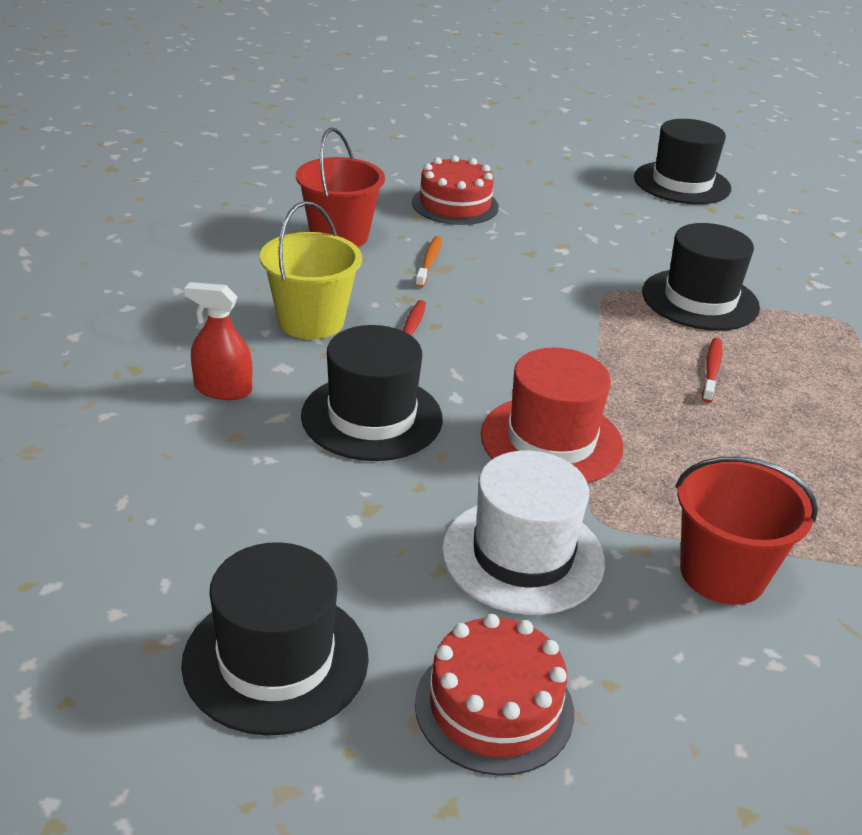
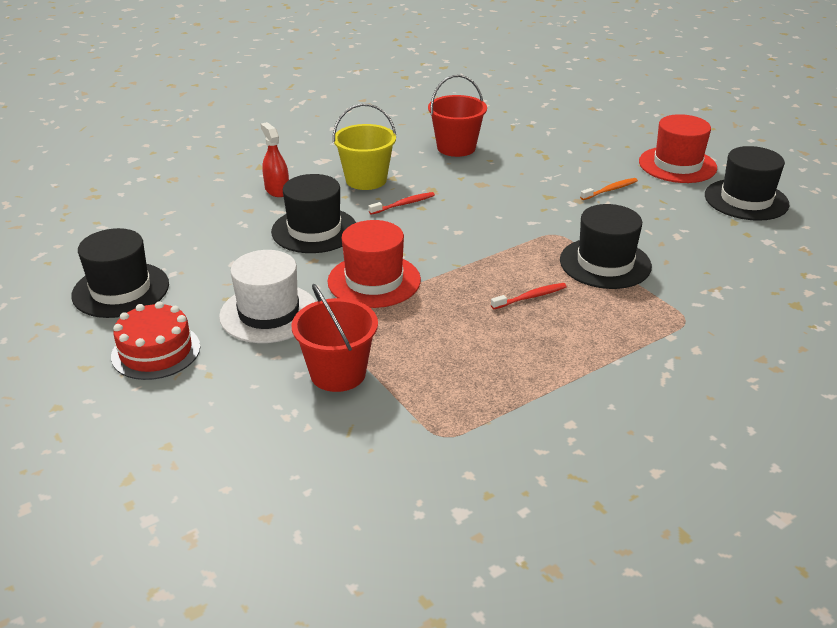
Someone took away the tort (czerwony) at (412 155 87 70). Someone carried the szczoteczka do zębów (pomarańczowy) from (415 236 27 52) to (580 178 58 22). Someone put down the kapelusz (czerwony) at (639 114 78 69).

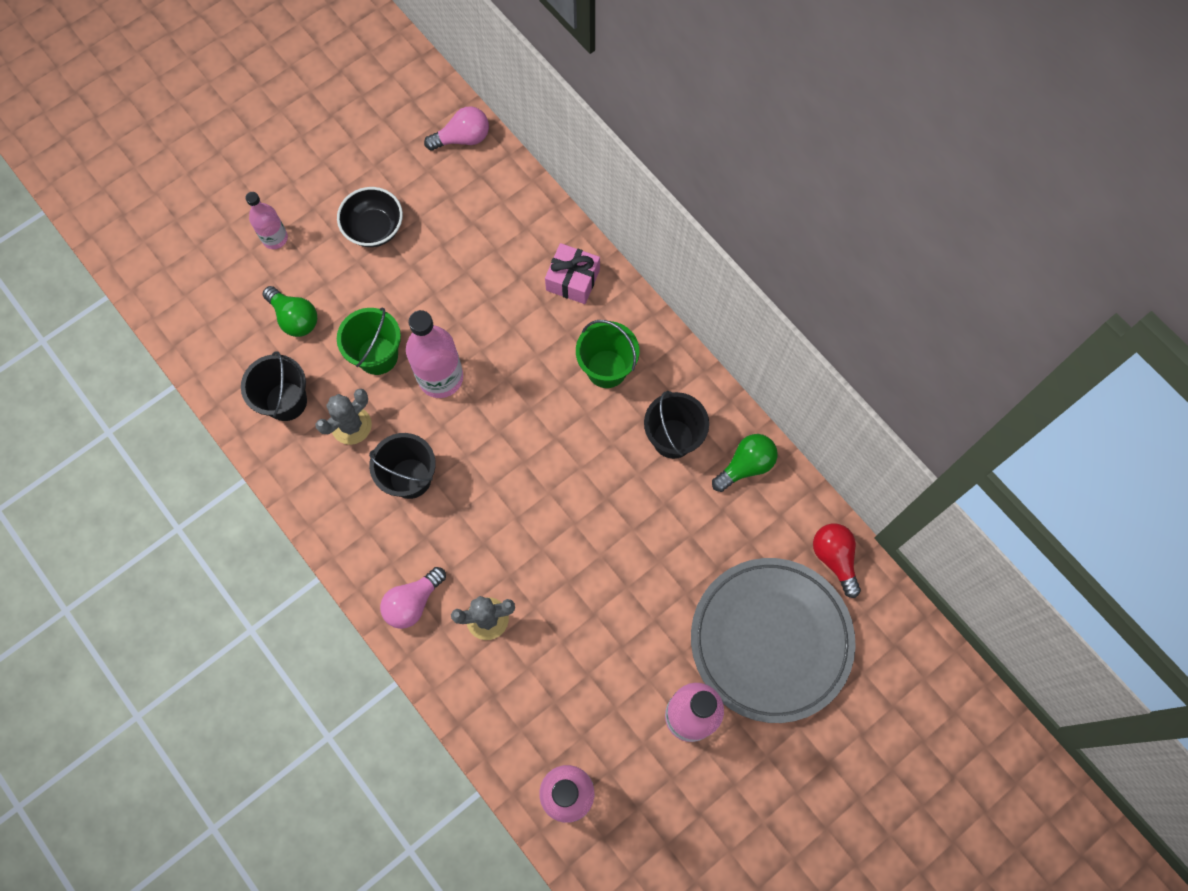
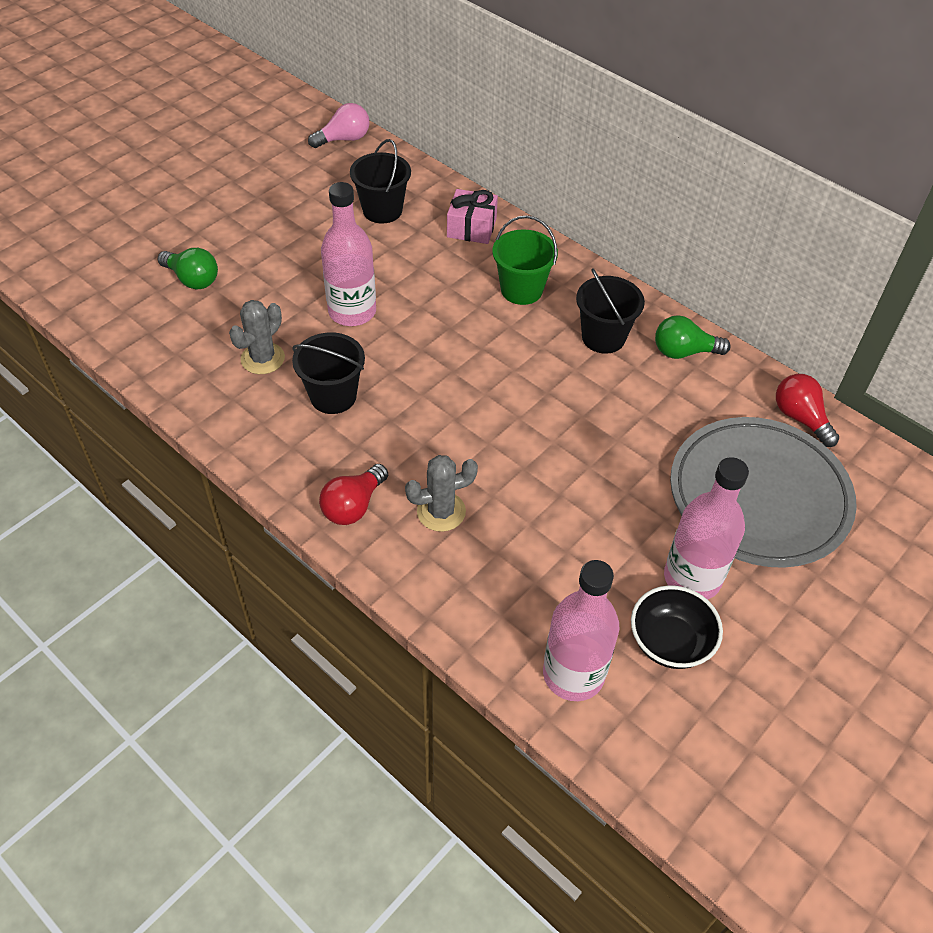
Someone carried the wiadro (czarny) from (241 351 66 70) to (350 139 61 85). Someone took away the butelka (różowy) at (245 192 43 57). Someone carried the miska (czarny) from (337 187 66 60) to (631 585 92 84). Someone took away the wiadro (zielony) at (337 307 64 68). Someone repainted the żarówka (różowy) at (380 567 66 62), which became the żarówka (czerwony) at (319 464 69 61). Someone rotated the żarówka (zielony) at (712 434 66 58) by 135 degrees counterclockwise.

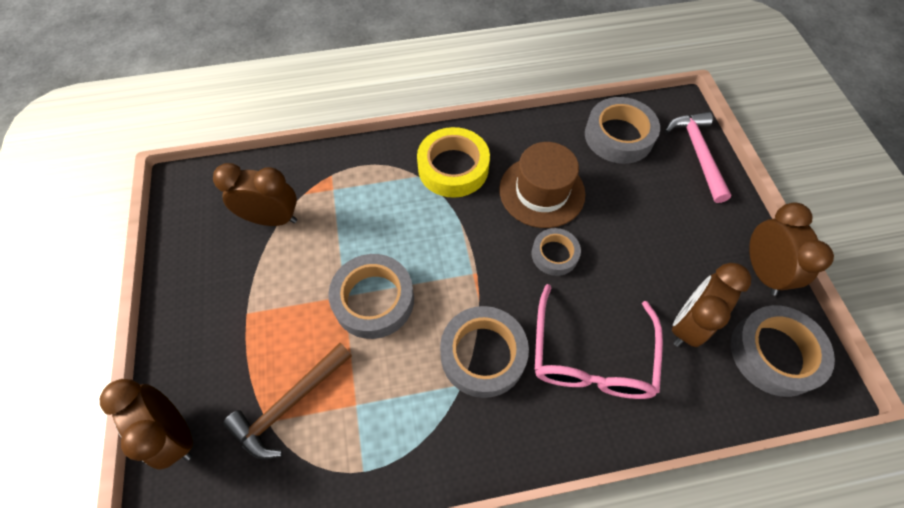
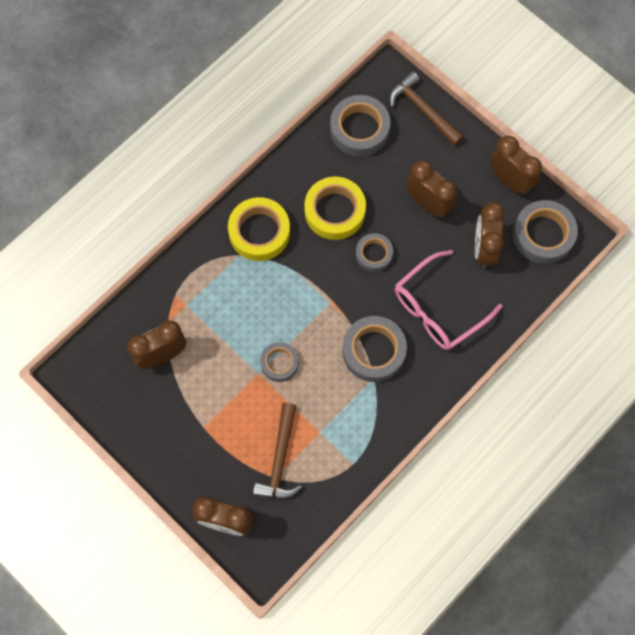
Someone scaled the taśma klejąca (szary) at (328 254 86 85) by 0.60. Someone swapped the kapelusz (brązowy) at (499 142 86 86) for the taśma klejąca (żółty) at (304 177 62 63). Someone rotated the okulary (różowy) at (535 284 128 115) by 75 degrees clockwise. Someone repainted the młotek (różowy) at (665 112 66 91), which became the młotek (brązowy) at (389 71 74 75). Someone put down the budzik (brązowy) at (406 160 51 58).

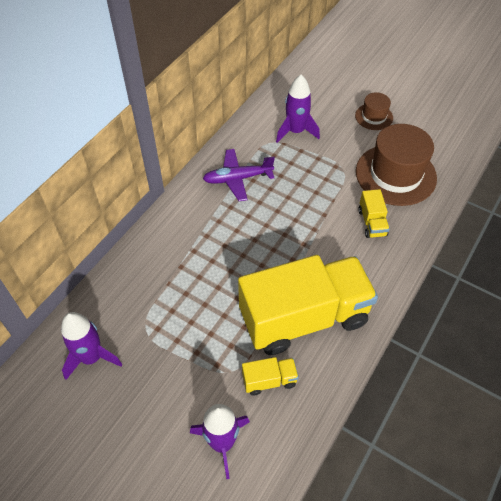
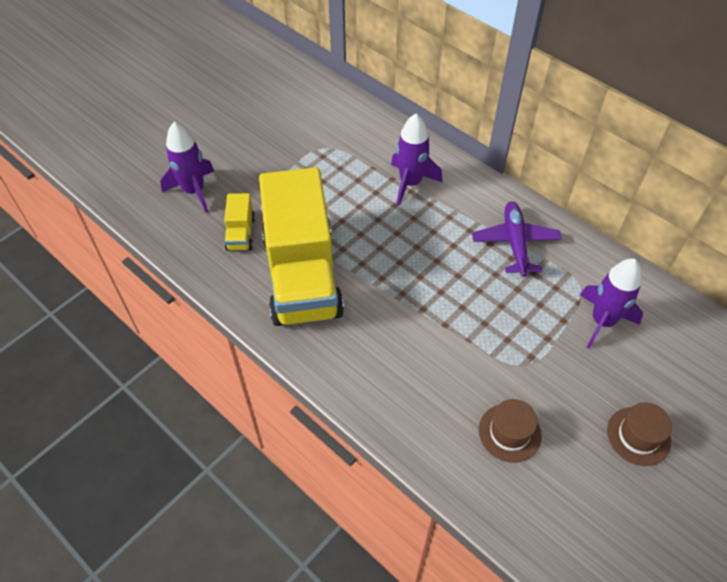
Someone carried the rakieta (fioletowy) from (61 312 61 68) to (391 113 51 92). Someone scaled the kapelusz (brązowy) at (356 124 81 82) by 0.51. Someone took away the ciężarówka (żółty) at (358 189 32 49).

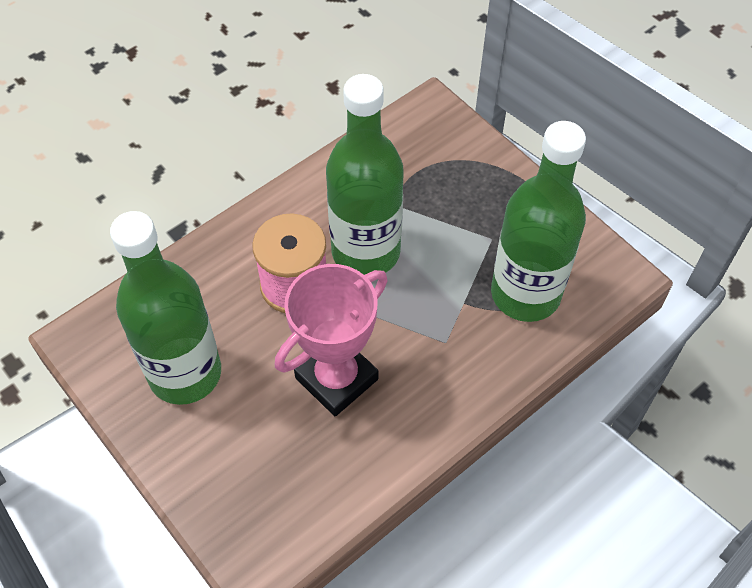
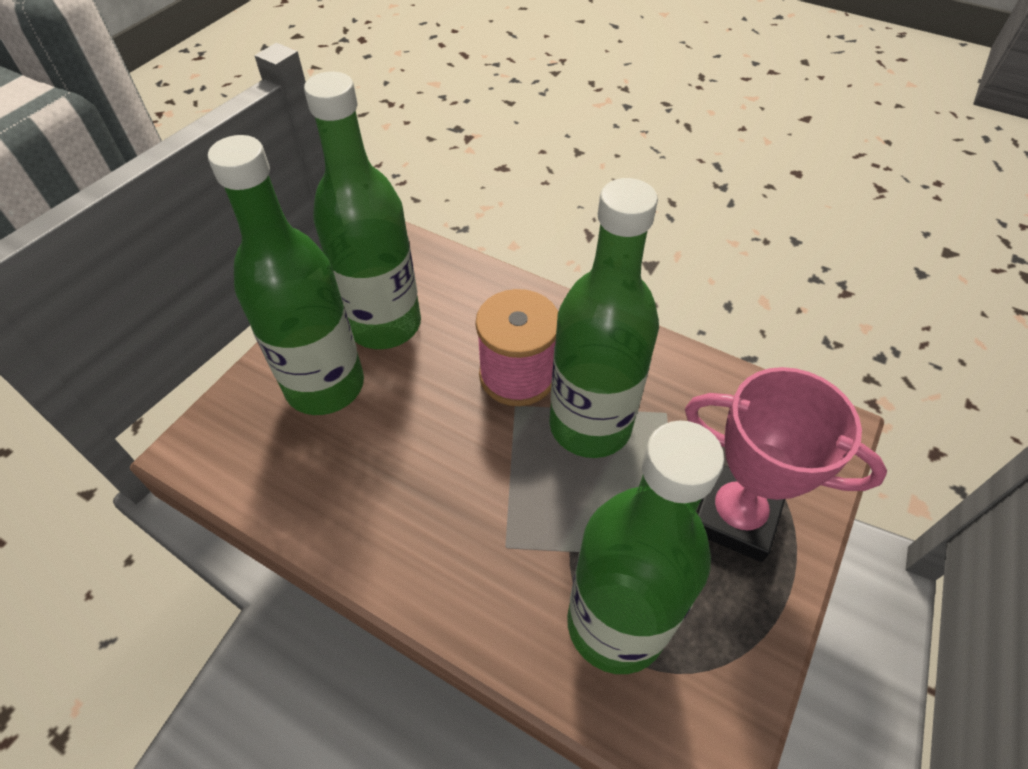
Someone carried the puchar (różowy) from (275 264 113 152) to (685 367 202 195). Someone put down the butelka (zielony) at (208 135 156 280).

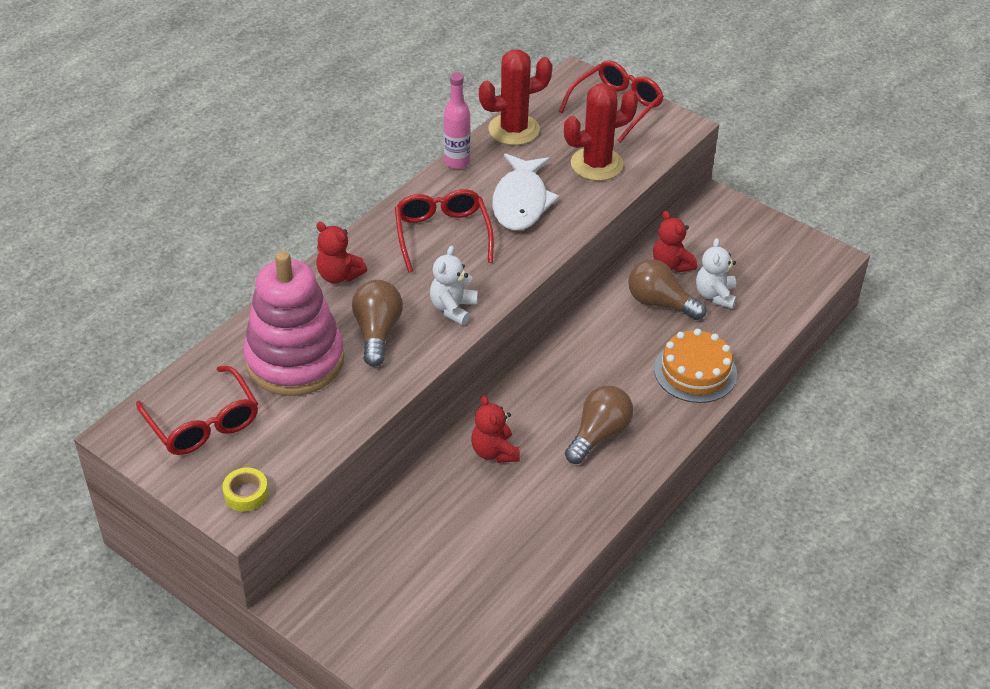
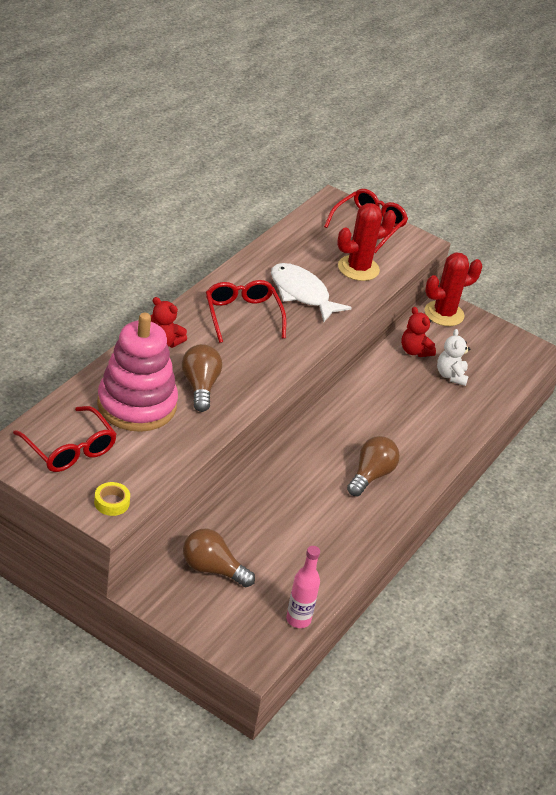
Someone took away the miś (biały) at (430 246 48 79). Someone carried the butelka (różowy) from (444 72 26 97) to (286 546 34 82). Someone took away the miś (czerwony) at (471 395 49 68). Someone carried the kaktus (czerwony) from (479 50 74 95) to (425 252 57 74). Someone rotated the ryba (biały) at (492 153 67 78) by 135 degrees clockwise. Someone carried the żarówka (brązowy) from (628 259 78 61) to (183 529 72 58). Someone took away the tort (pomarańczowy) at (654 329 83 74).

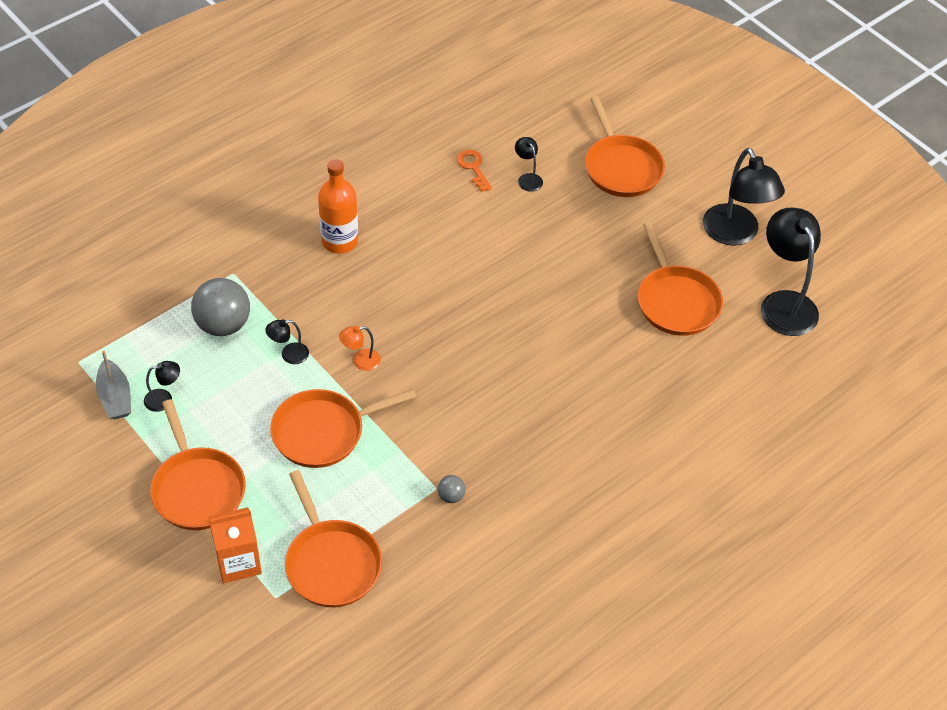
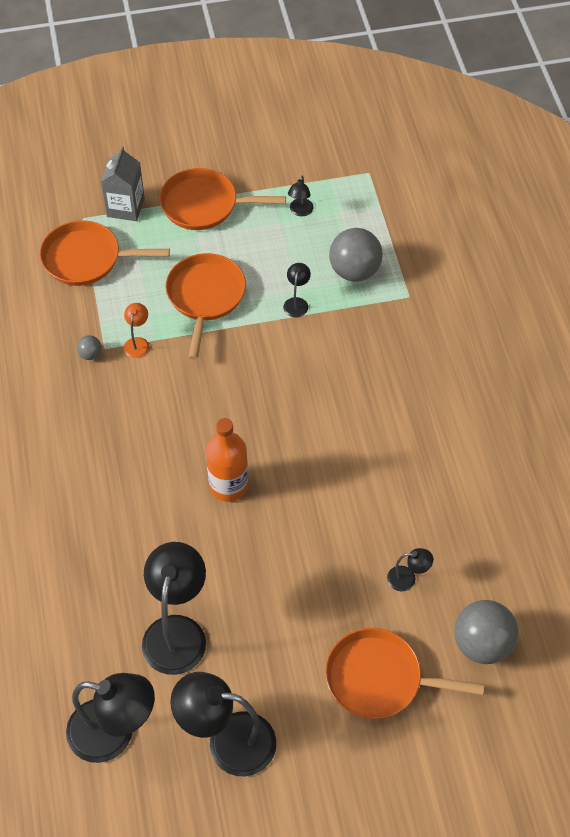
Someone took away the łódka (szary) at (96 350 35 70). Someone repainted the karton mleka (pomarańczowy) at (208 507 54 76), which became the karton mleka (szary) at (101 146 44 75). Someone carried the butelka (pomarańczowy) from (318 159 40 95) to (206 418 42 84). Someone carried the lampka (pomarańczowy) from (339 326 42 45) to (124 303 25 55). Someone took away the klucz (pomarańczowy) at (456 150 36 42). Someone swapped the patelnia (pomarańczowy) at (638 222 85 114) for the lampka (czarny) at (142 542 64 133). Someone put down the piłka (szary) at (454 600 64 64).

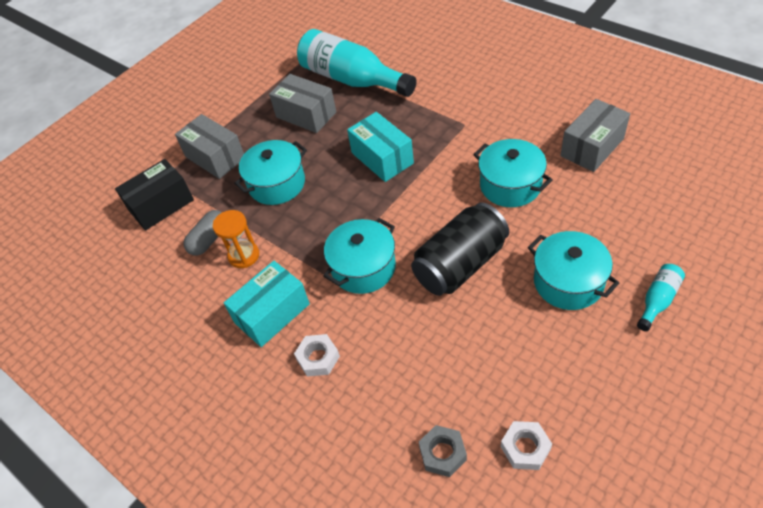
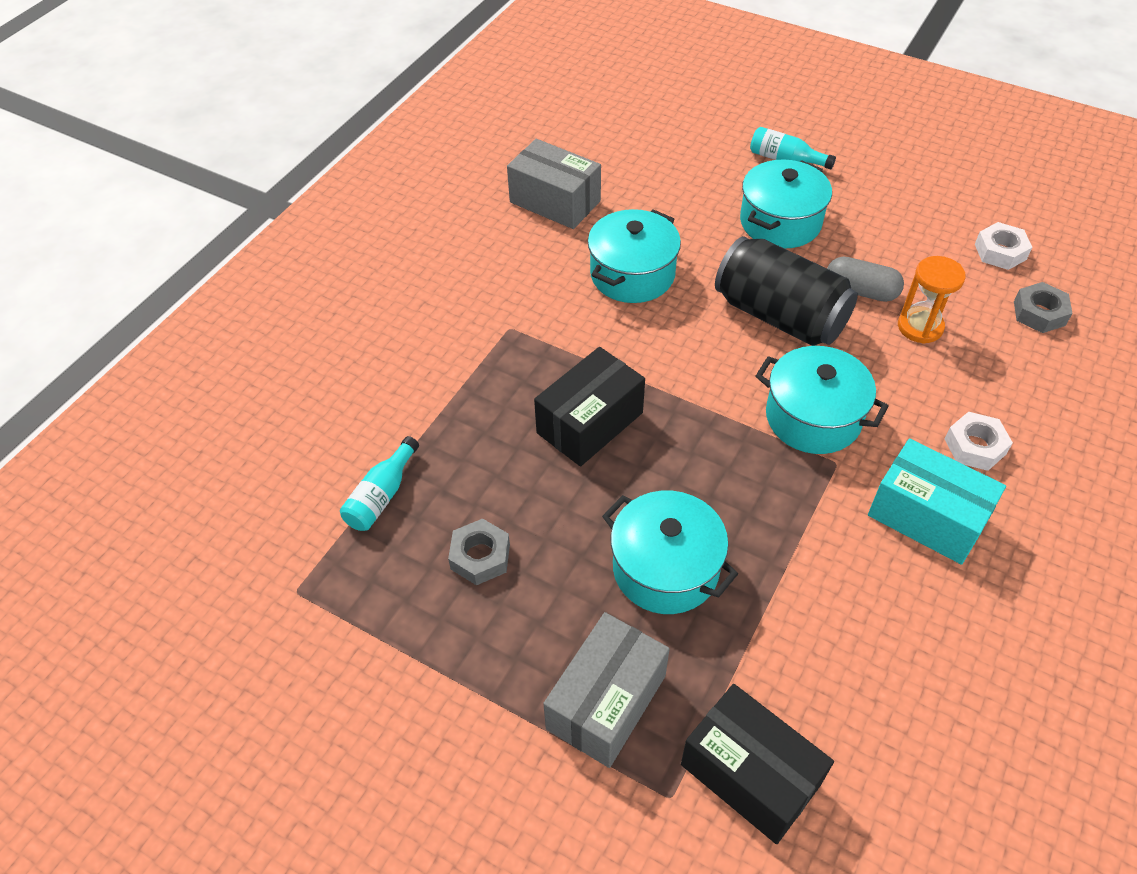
Someone carried the kapsułka (szary) from (183 210 39 46) to (827 257 77 45). Someone carried the klepsydra (pomarańczowy) from (213 210 46 58) to (898 256 68 88). Someone swapped the pudełko (szary) at (269 74 67 59) for the nakrętka (szary) at (448 519 62 66). Someone scaled the butelka (turkusowy) at (297 29 119 68) by 0.44. Someone repainted the pudełko (turkusowy) at (347 112 67 70), which became the pudełko (czarny) at (534 347 111 120).

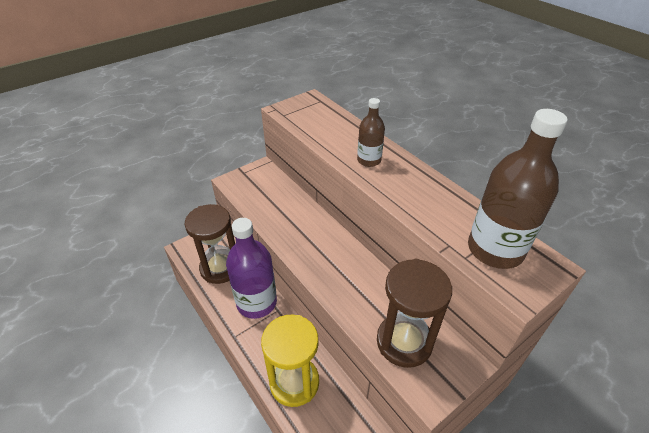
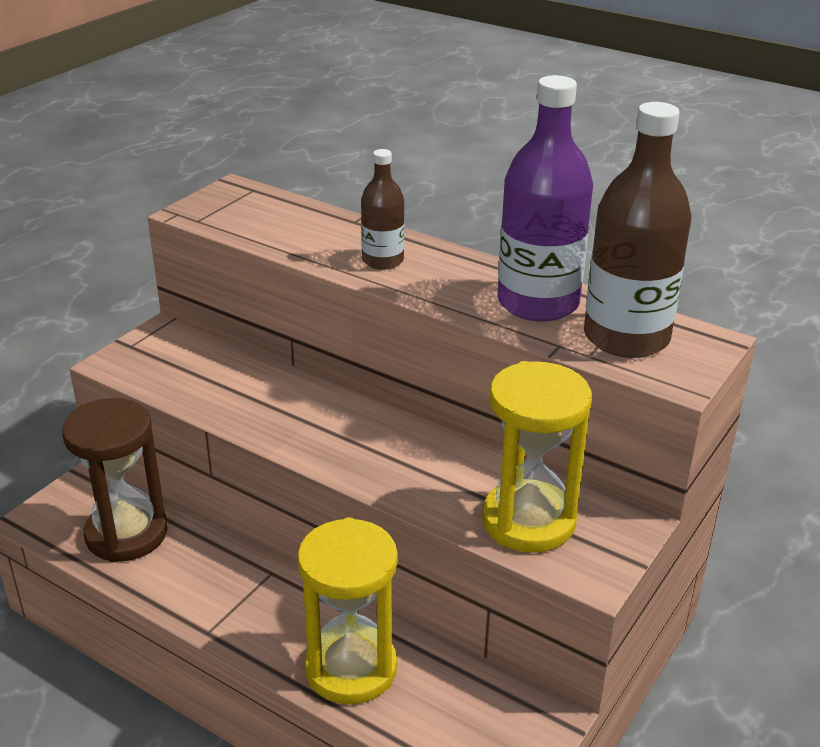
Someone carried the butelka (fioletowy) from (226 218 51 101) to (497 75 96 247). Someone repainted the klepsydra (brązowy) at (377 259 75 109), which became the klepsydra (żółty) at (482 361 110 192).

